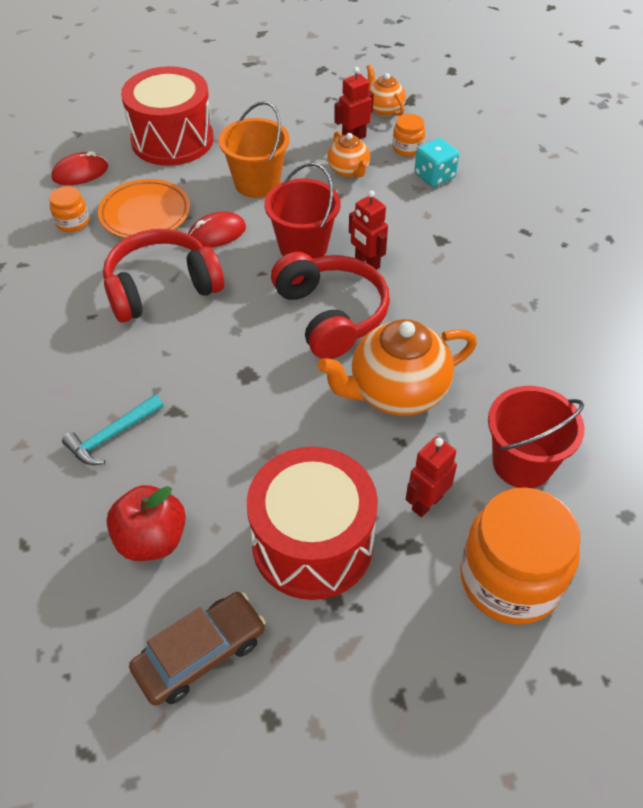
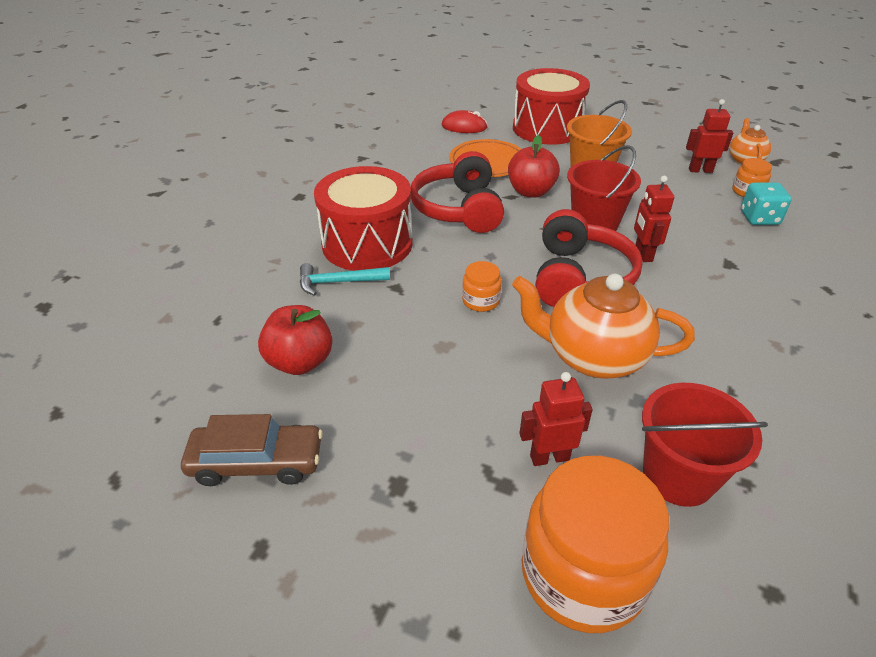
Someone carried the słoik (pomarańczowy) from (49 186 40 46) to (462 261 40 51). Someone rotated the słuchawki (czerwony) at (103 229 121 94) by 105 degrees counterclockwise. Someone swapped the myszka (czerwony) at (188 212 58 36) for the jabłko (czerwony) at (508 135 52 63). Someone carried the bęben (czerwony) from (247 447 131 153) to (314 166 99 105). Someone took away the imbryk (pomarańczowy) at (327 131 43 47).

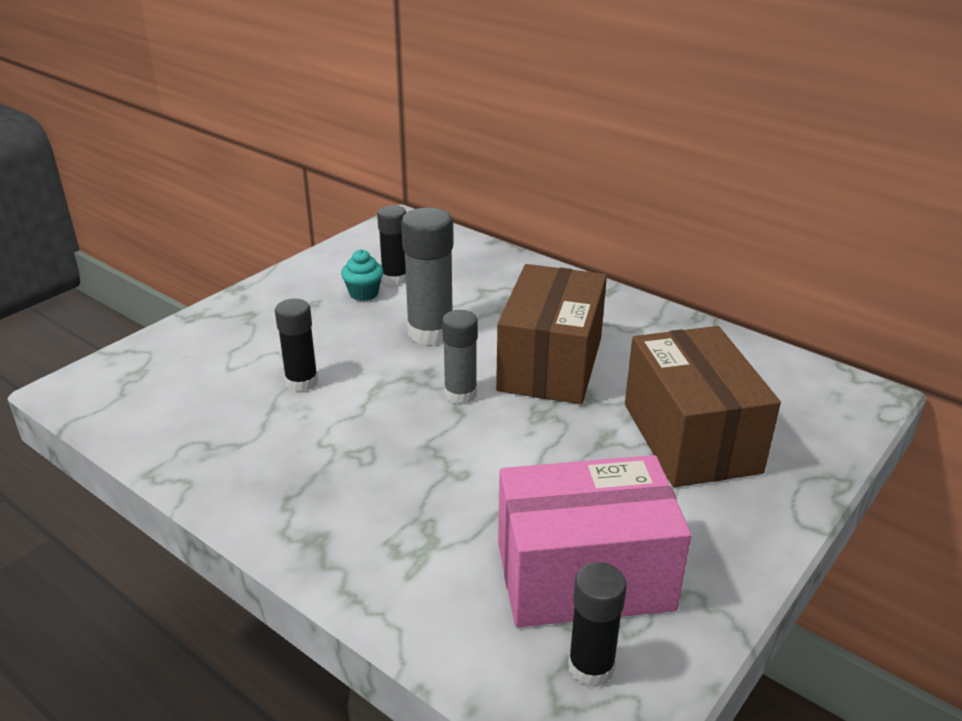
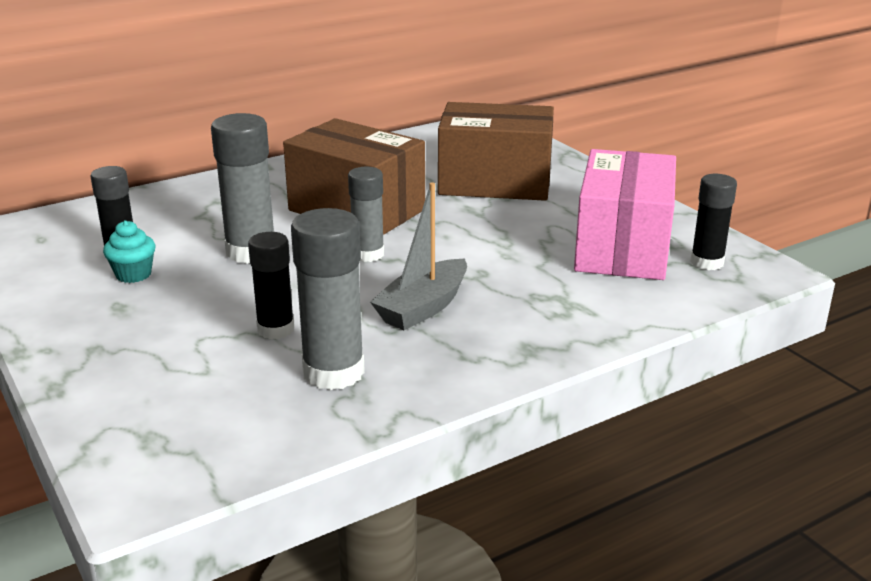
Someone put down the klej w sztyfcie (szary) at (291 208 74 182). Someone put down the łódka (szary) at (370 182 97 148).

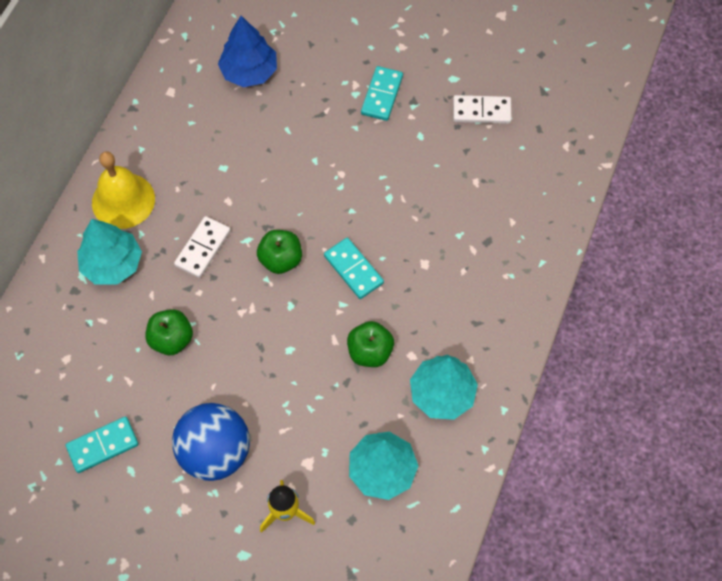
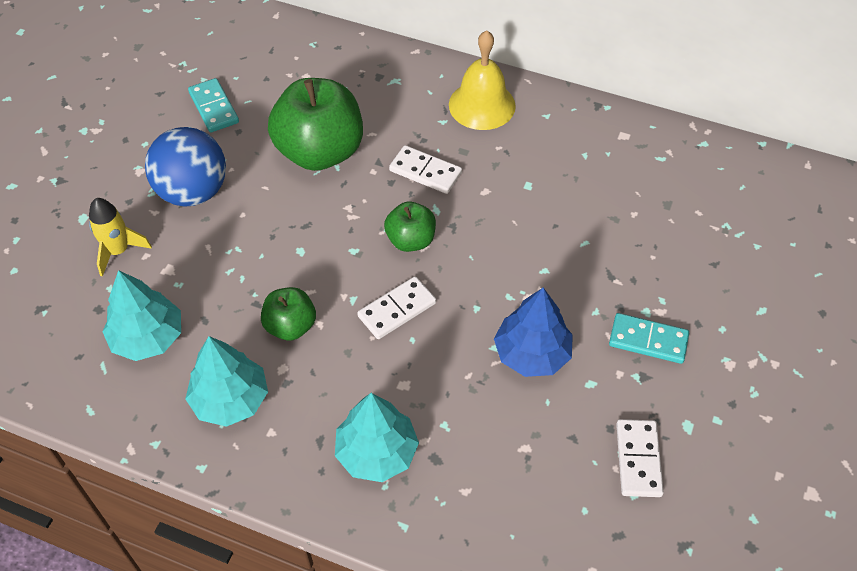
Someone carried the drzewko (turkusowy) from (77 219 65 66) to (335 393 84 89). Someone scaled the jabłko (zielony) at (146 309 47 46) by 1.92. Someone carried the drzewko (niebieski) from (218 16 59 71) to (494 287 79 90). Someone repainted the kostka domina (turkusowy) at (324 238 60 61), which became the kostka domina (biały) at (357 277 79 62).

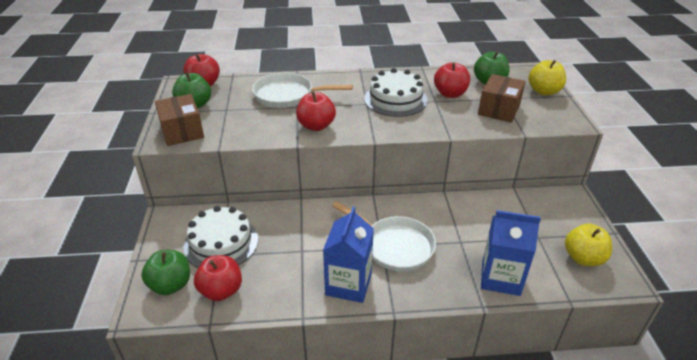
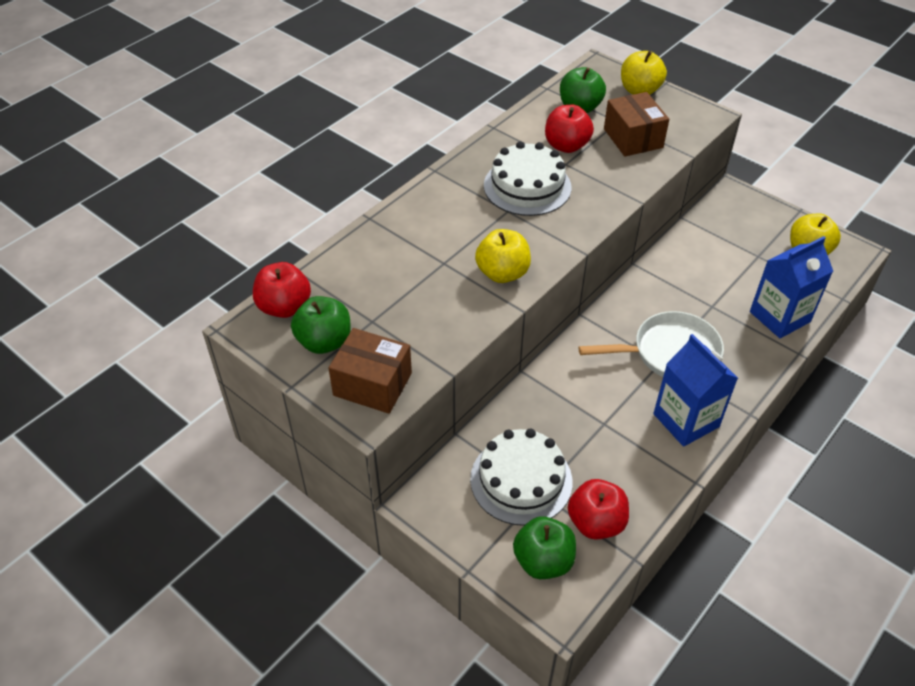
Someone took away the patelnia (biały) at (252 73 101 35). Someone repainted the jabłko (czerwony) at (296 91 40 40), which became the jabłko (żółty) at (475 229 56 54).

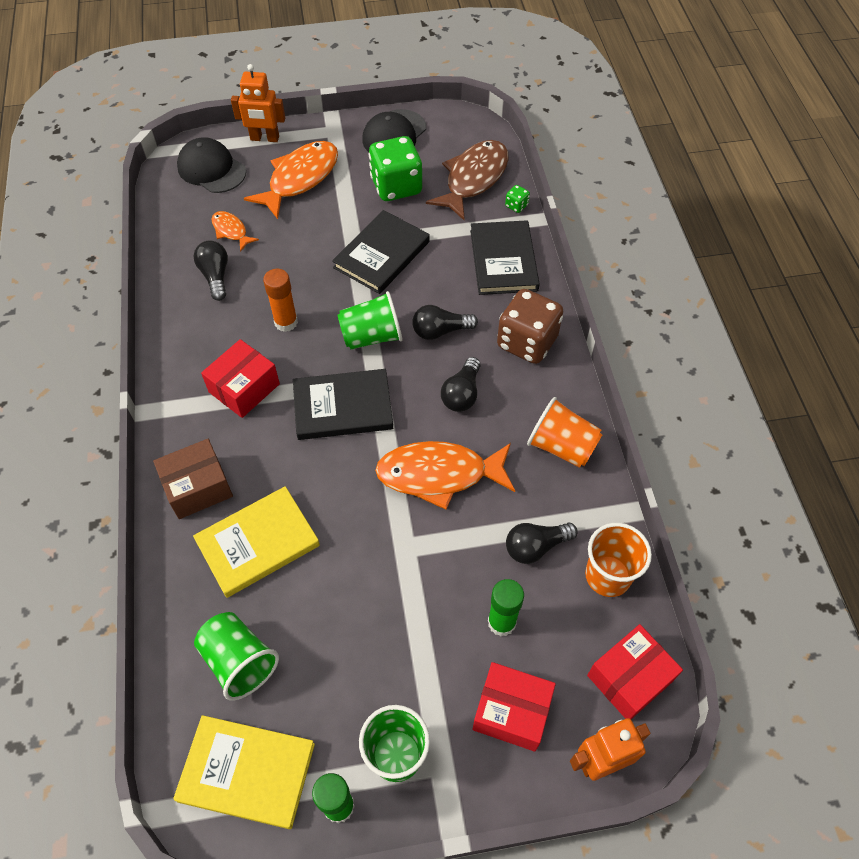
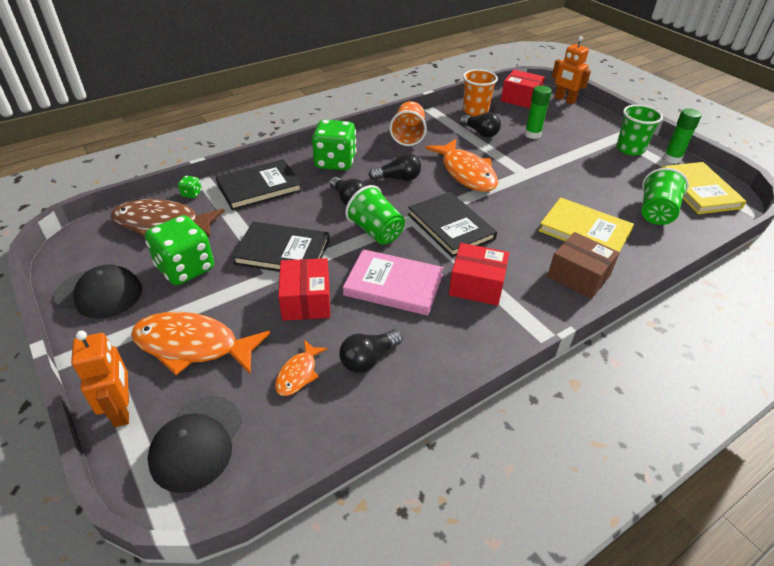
Someone swapped the klej w sztyfcie (pomarańczowy) at (263 269 35 63) for the książka (różowy) at (343 249 101 67). Someone carried the pudełko (czerwony) from (472 662 84 90) to (278 258 52 63). Someone repainted the kostka do gry (brązowy) at (497 289 66 75), which became the kostka do gry (zielony) at (312 120 45 51).

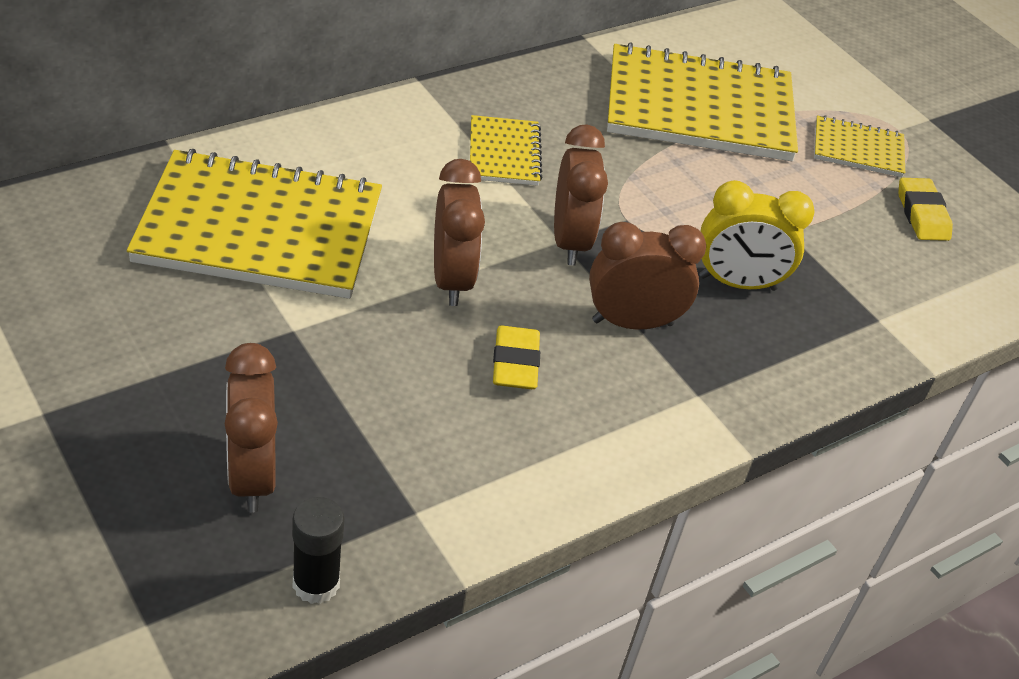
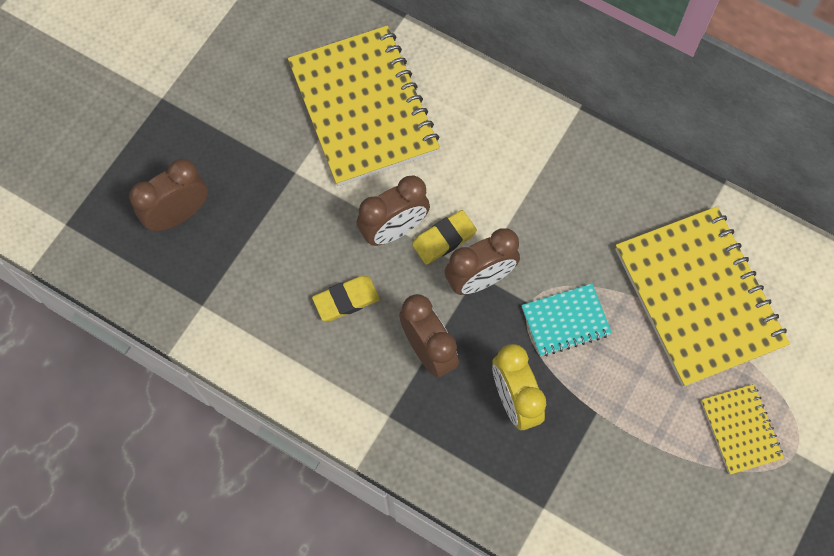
Someone took away the klej w sztyfcie (czarny) at (292 497 53 107). Someone took away the zeszyt (żółty) at (470 115 73 71). Someone carried the gumka do mazania (żółty) from (899 178 54 63) to (412 210 65 55). Someone put down the zeszyt (turkusowy) at (521 284 91 72).

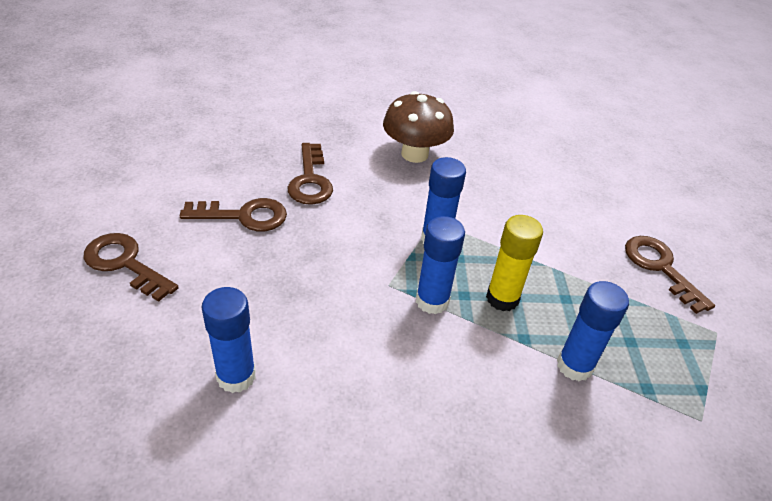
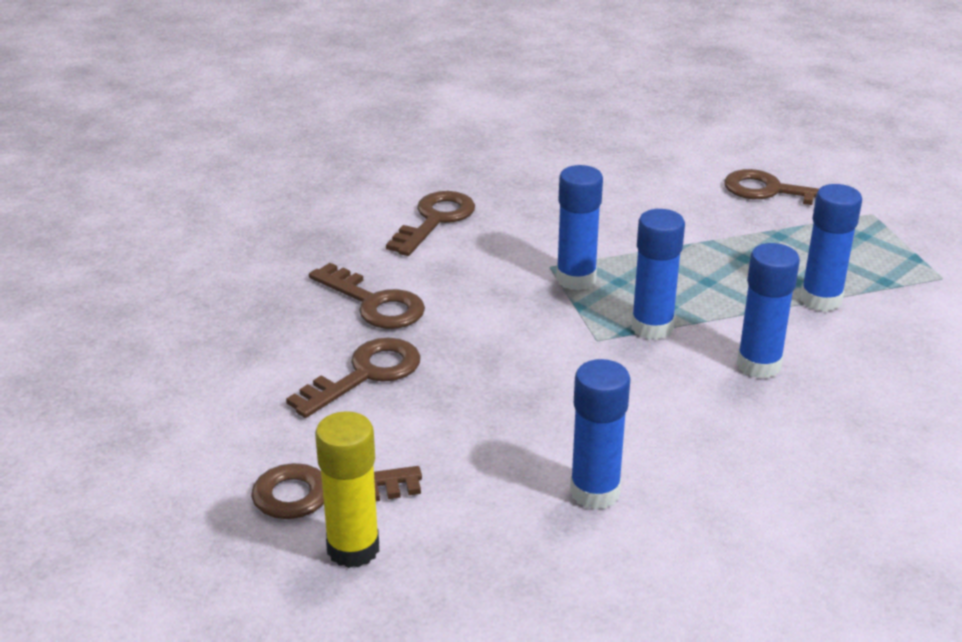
Someone swapped the grzyb (brązowy) at (383 91 71 72) for the klucz (brązowy) at (386 191 89 65). Someone carried the klej w sztyfcie (żółty) from (486 215 57 96) to (315 411 64 157). Someone put down the klej w sztyfcie (niebieski) at (737 243 63 136).

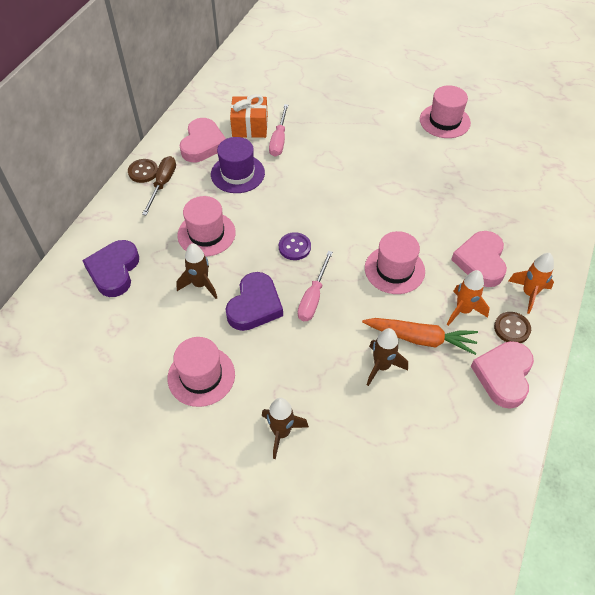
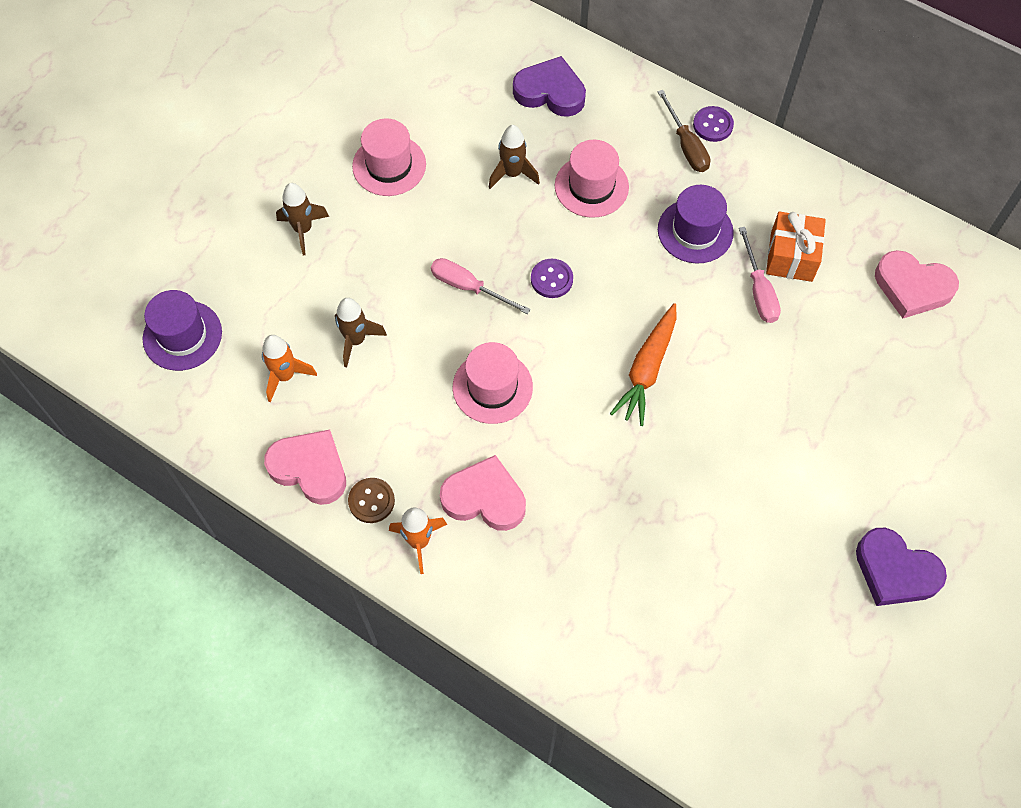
Someone repainted the guzik (brązowy) at (128 159 30 24), which became the guzik (fioletowy) at (693 106 41 36). Someone rotated the śrubokręt (brązowy) at (142 156 34 60) by 45 degrees clockwise. Someone carried the serce (różowy) from (180 118 46 44) to (875 250 84 68). Someone carried the serce (fioletowy) from (226 272 57 59) to (856 528 91 78). Someone rotated the śrubokręt (różowy) at (269 104 19 53) by 120 degrees counterclockwise. Someone carried the marchewka (pomarańczowy) from (362 318 116 37) to (610 303 67 123). Someone took away the kapelusz (różowy) at (420 85 51 53). Someone carried the rakieta (pomarańczowy) from (447 270 43 56) to (262 335 55 67). Someone put down the kapelusz (fioletowy) at (143 290 79 81).

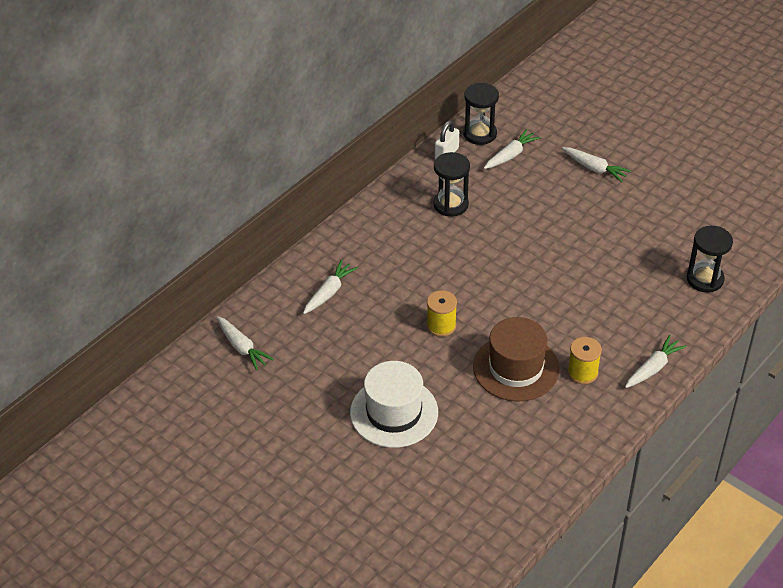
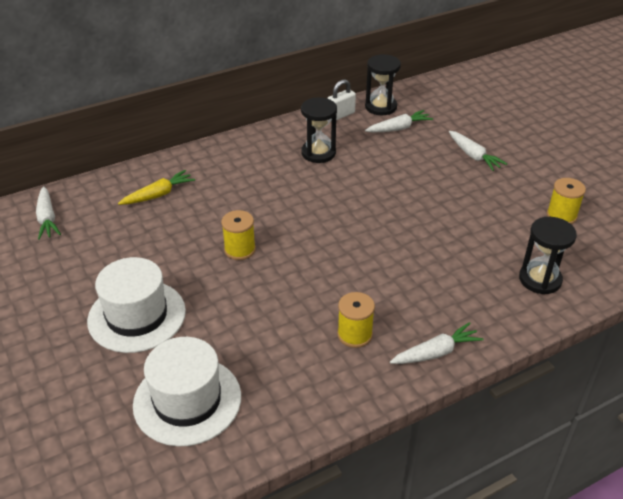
Someone repainted the marchewka (biały) at (303 260 55 54), which became the marchewka (żółty) at (118 170 77 35). Someone took away the kapelusz (brązowy) at (473 317 87 85). Someone put down the kapelusz (biały) at (133 337 108 109). Someone put down the szpulka (żółty) at (547 178 39 46).

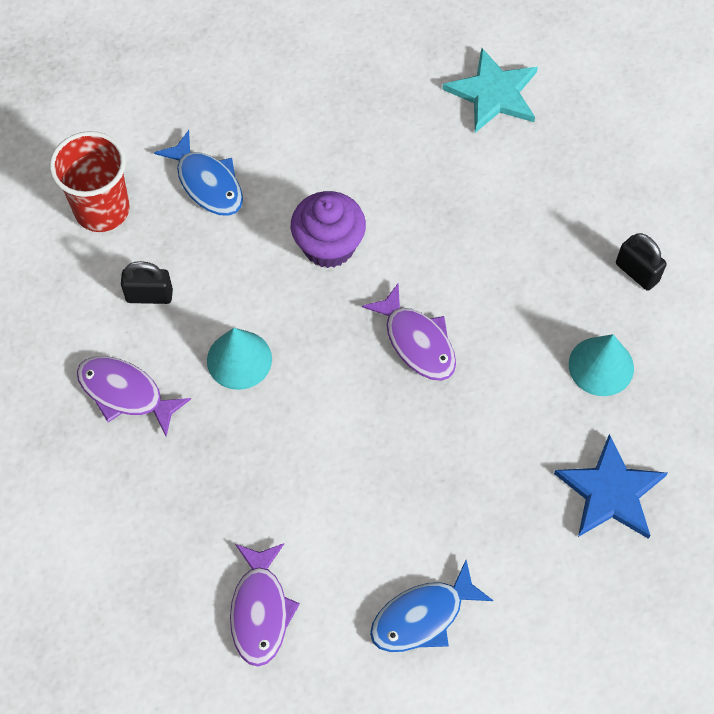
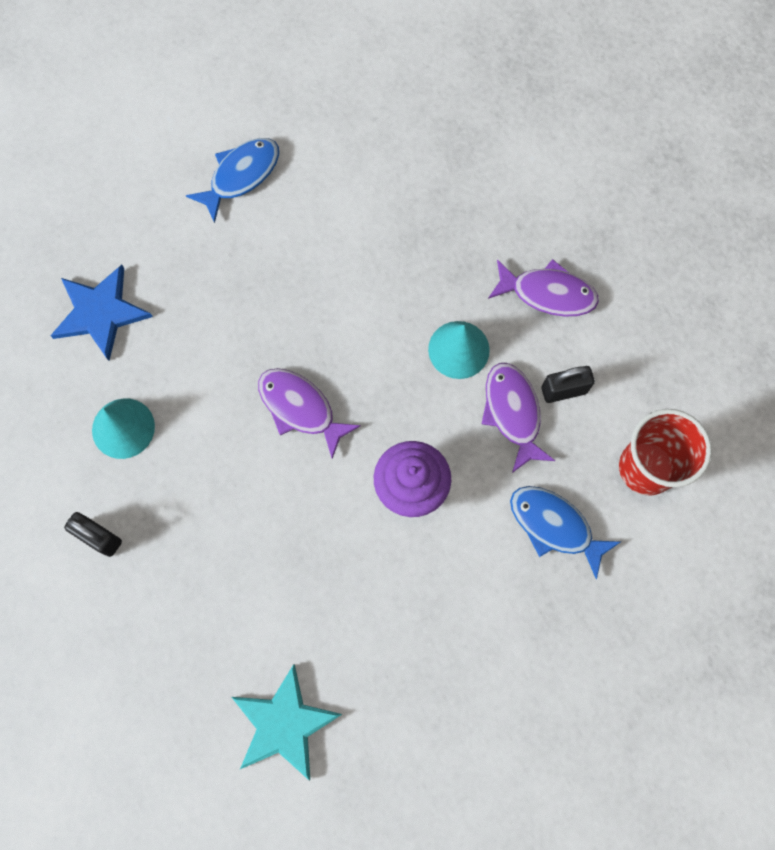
Someone carried the ryba (fioletowy) from (230 543 70 123) to (482 363 73 110).

